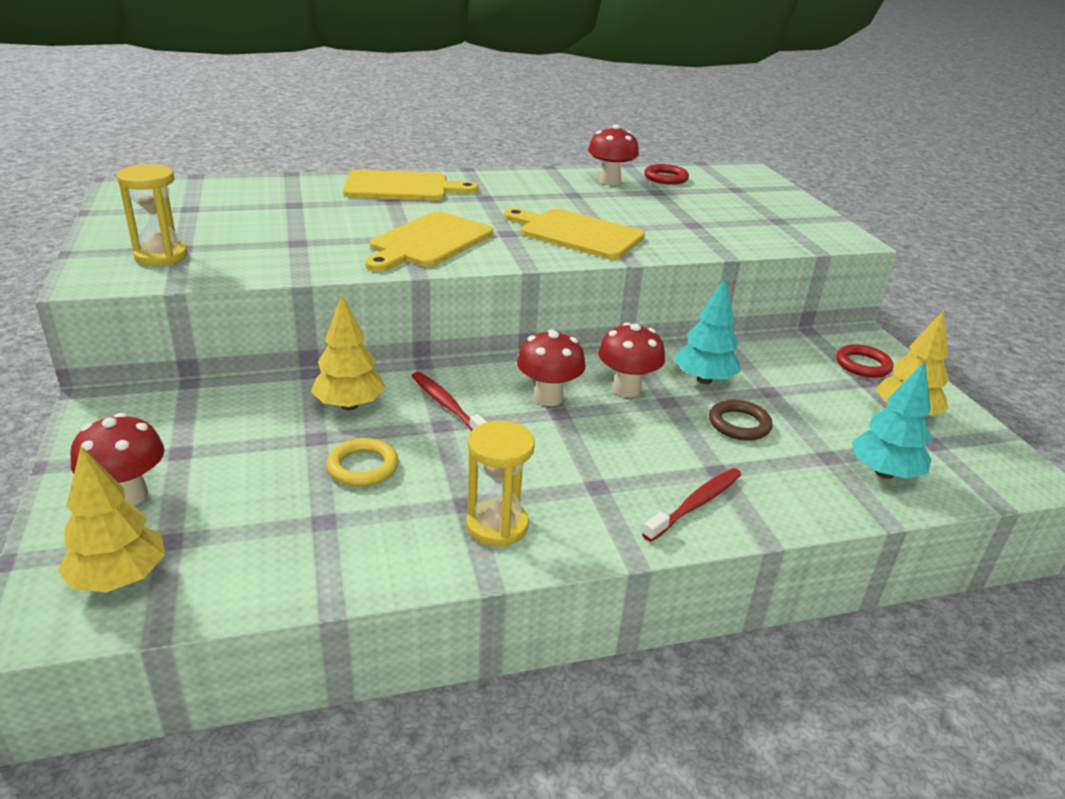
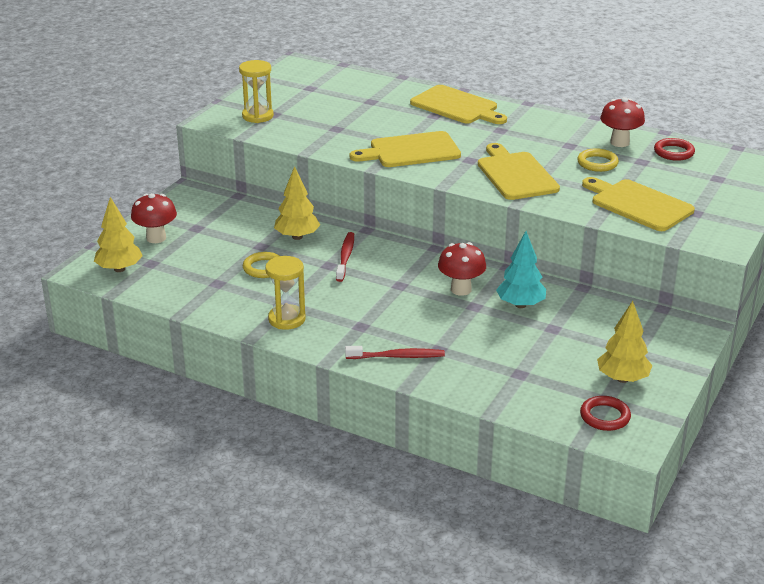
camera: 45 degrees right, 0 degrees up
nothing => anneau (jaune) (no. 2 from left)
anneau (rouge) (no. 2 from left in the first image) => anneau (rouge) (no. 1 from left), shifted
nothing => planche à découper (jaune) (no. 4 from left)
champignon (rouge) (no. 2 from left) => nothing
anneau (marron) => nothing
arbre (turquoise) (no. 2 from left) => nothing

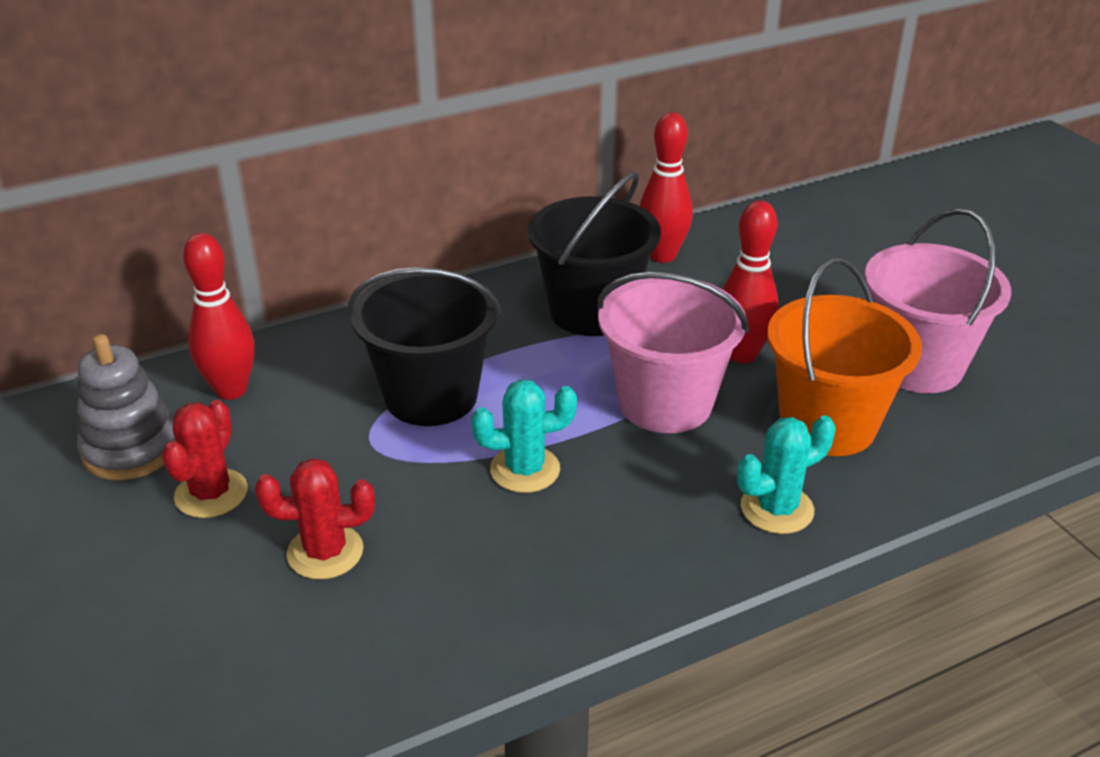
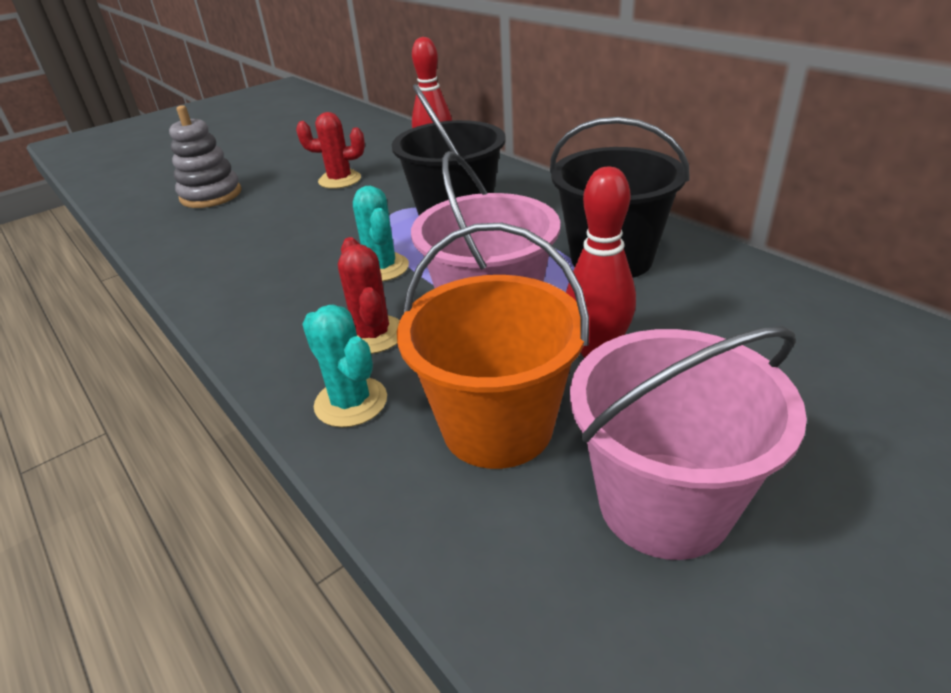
camera: 80 degrees right, 0 degrees up
jouet à empiler (gris), shifted
cactus (rouge) (no. 2 from left), shifted
quille (rouge) (no. 2 from left) => nothing

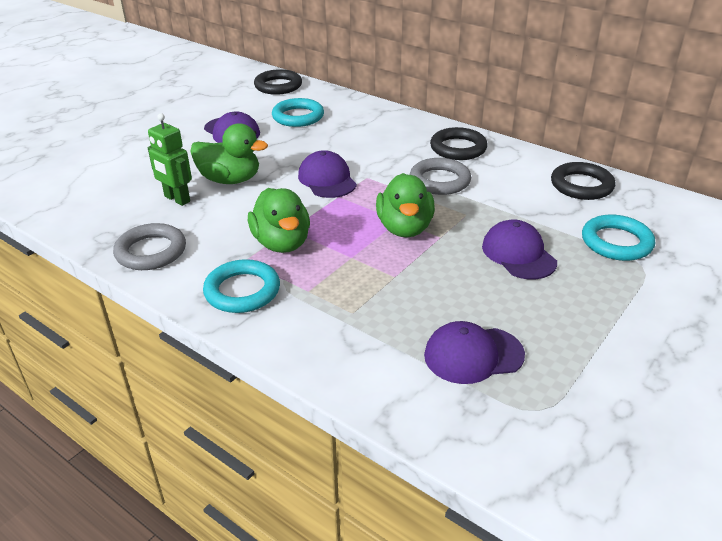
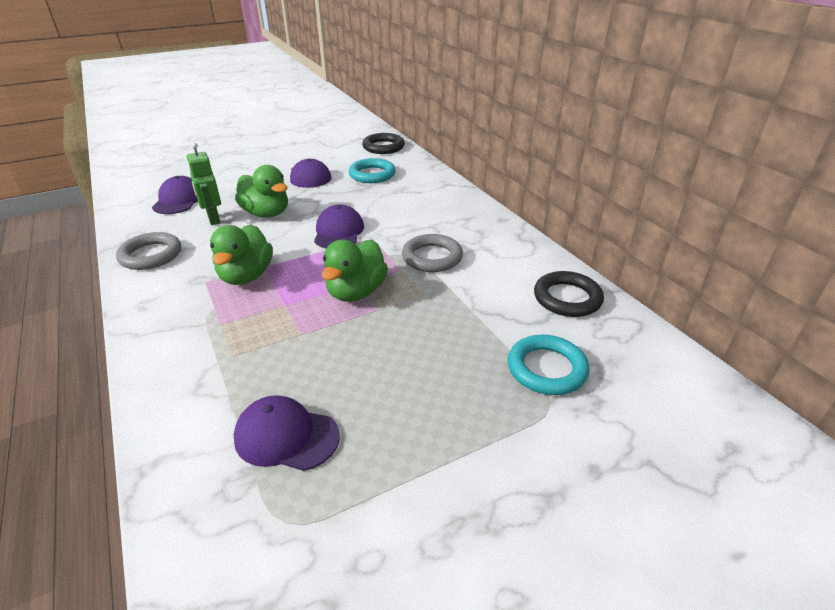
camera: 25 degrees right, 0 degrees up
casquette (violet) (no. 4 from left in the first image) => casquette (violet) (no. 1 from left), shifted
anneau (turquoise) (no. 1 from left) => nothing
anneau (noir) (no. 2 from left) => nothing

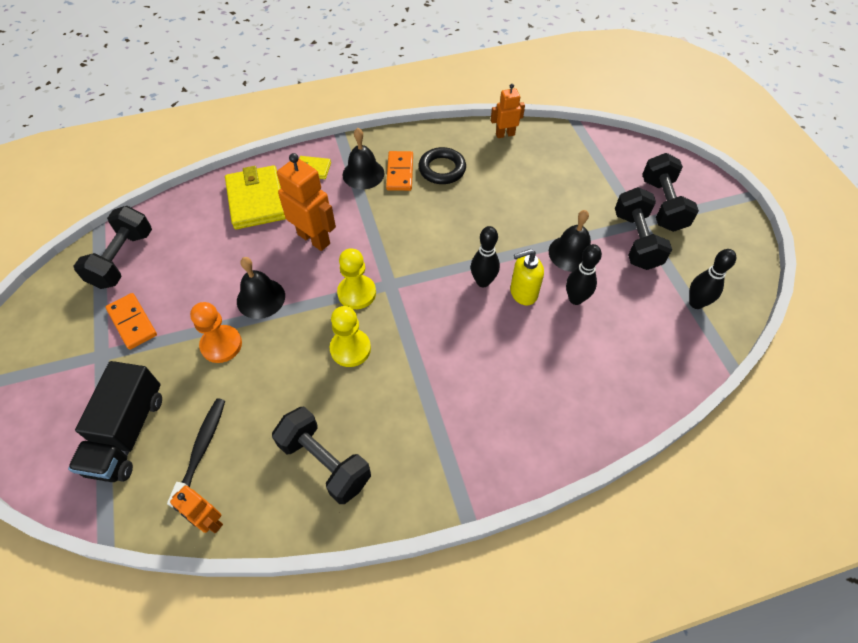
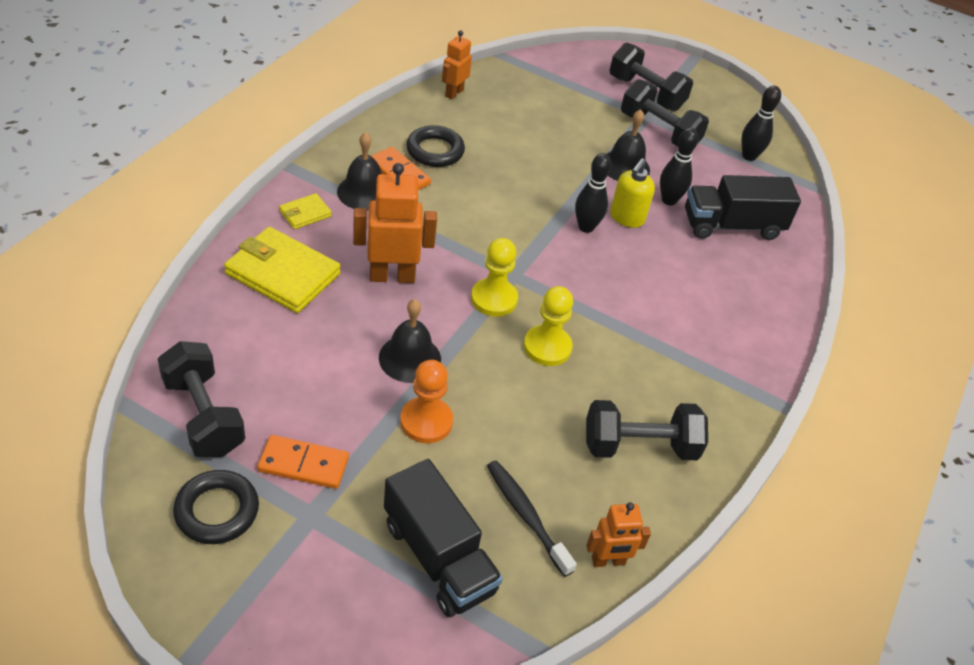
camera: 50 degrees left, 10 degrees down
nothing => anneau (noir) (no. 1 from left)
nothing => camion (noir) (no. 2 from left)

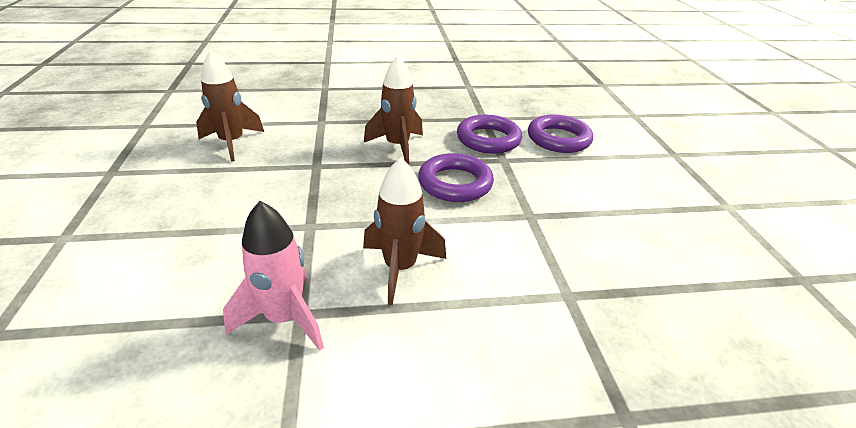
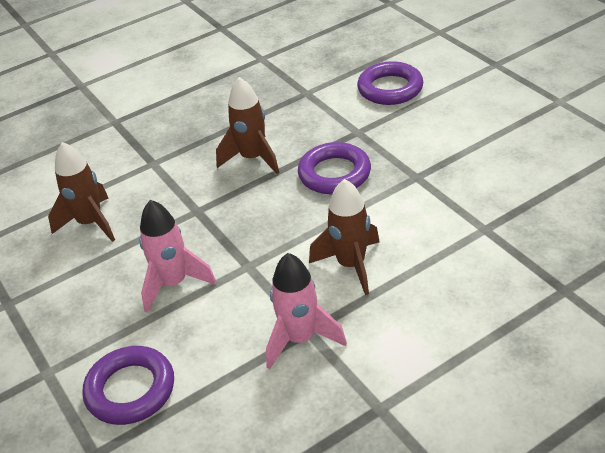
camera: 20 degrees left, 5 degrees up
anneau (violet) (no. 2 from left in the first image) => anneau (violet) (no. 1 from left), shifted
nothing => fusée (rose) (no. 1 from left)

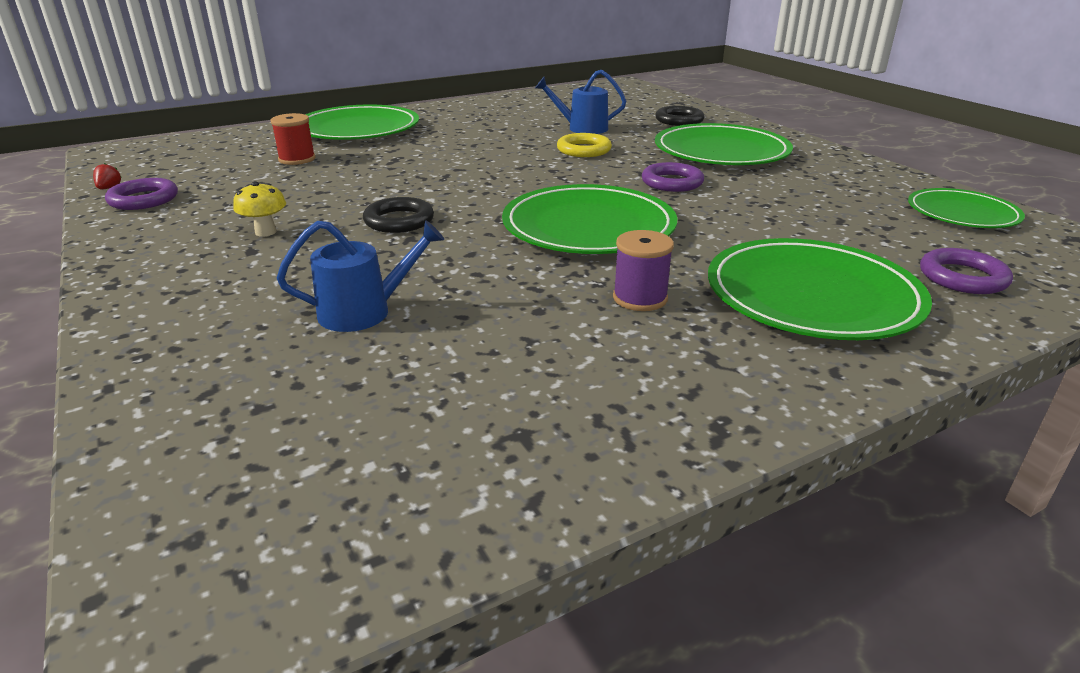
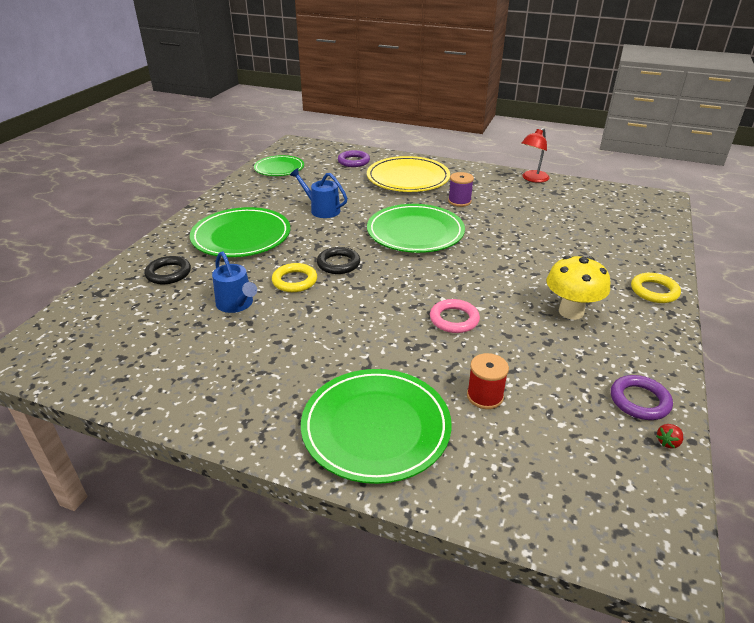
camera: 130 degrees left, 5 degrees up
arrosoir (bleu) (no. 1 from left in the first image) => arrosoir (bleu) (no. 2 from left), shifted
anneau (noir) (no. 1 from left in the first image) => anneau (noir) (no. 2 from left), shifted
assiette (vert) (no. 4 from left) => assiette (jaune)
nothing => anneau (rose)
nothing => lampe (rouge)
champignon (jaune), x1.80
nothing => anneau (jaune) (no. 2 from left)
anneau (violet) (no. 2 from left) => nothing

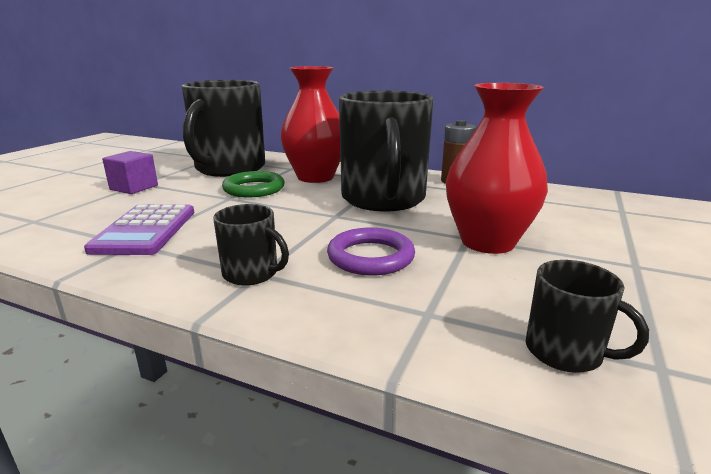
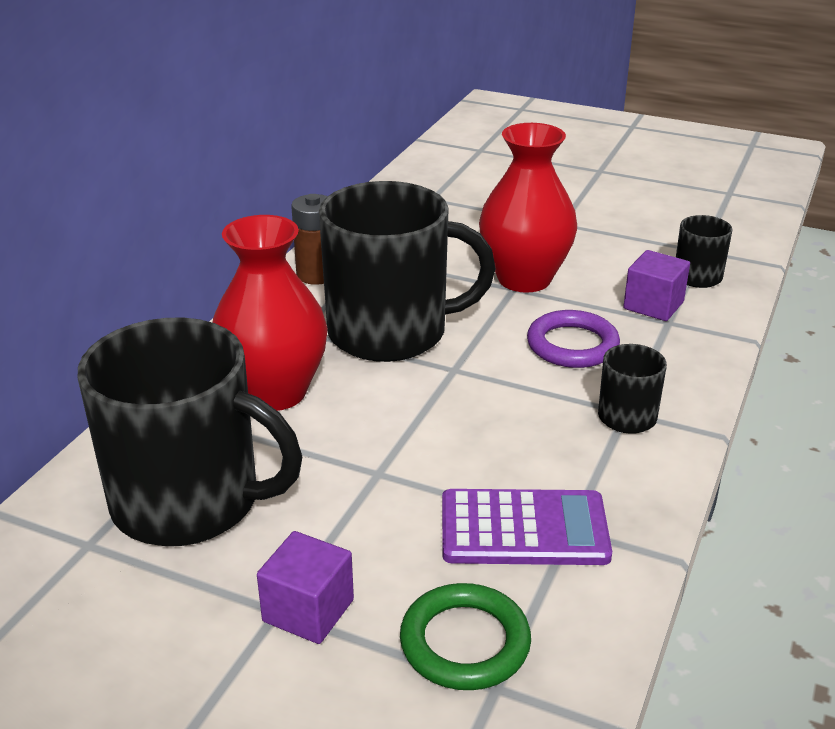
camera: 90 degrees left, 10 degrees up
anneau (vert), shifted
nothing => cube (violet) (no. 2 from left)

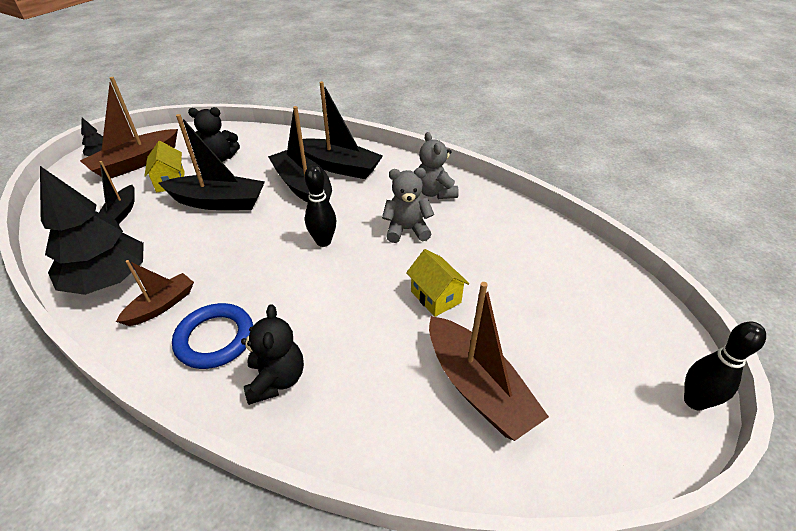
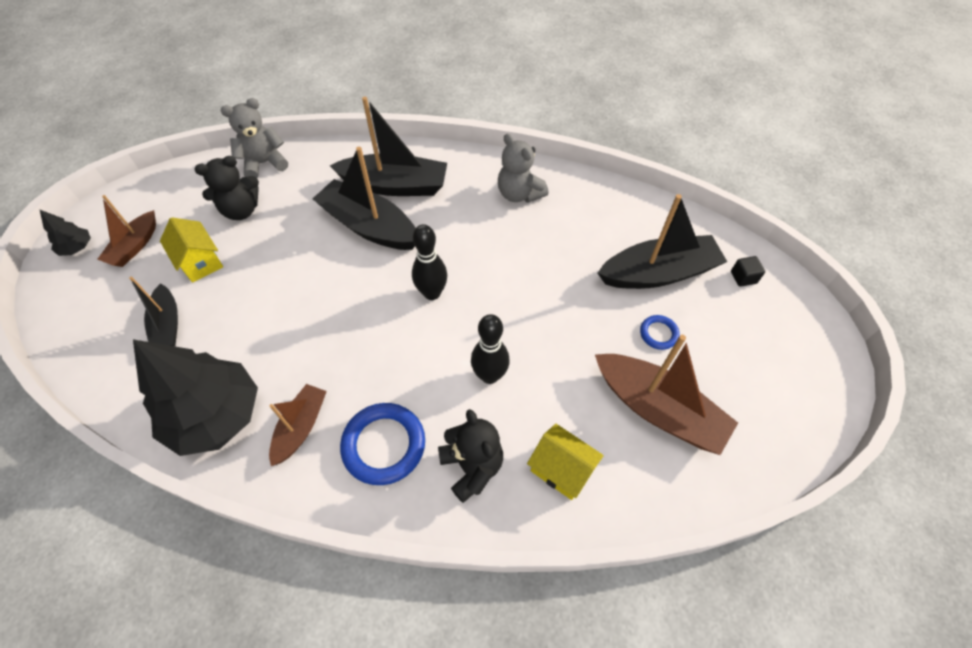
camera: 20 degrees left, 15 degrees up
bateau (marron) (no. 1 from left), x0.58
ours en peluche (gris) (no. 1 from left), shifted
quille (noir) (no. 2 from left), shifted
maison (jaune) (no. 2 from left), shifted
bateau (noir) (no. 2 from left in the first image) => bateau (noir) (no. 4 from left), shifted
nothing => anneau (bleu) (no. 2 from left)
nothing => cube (noir)

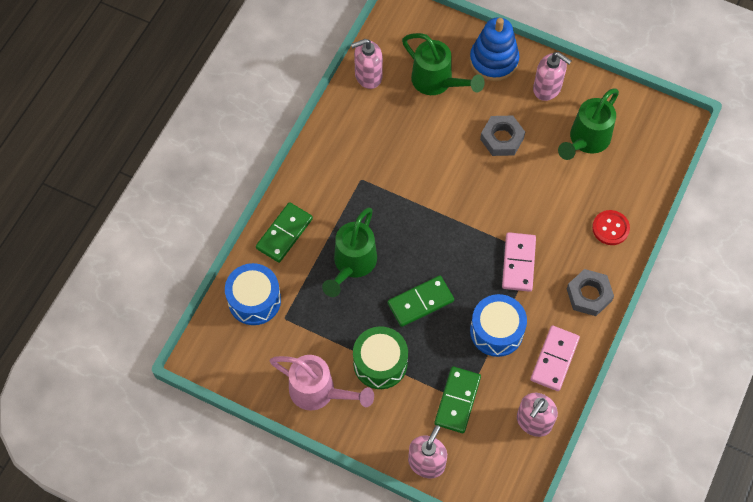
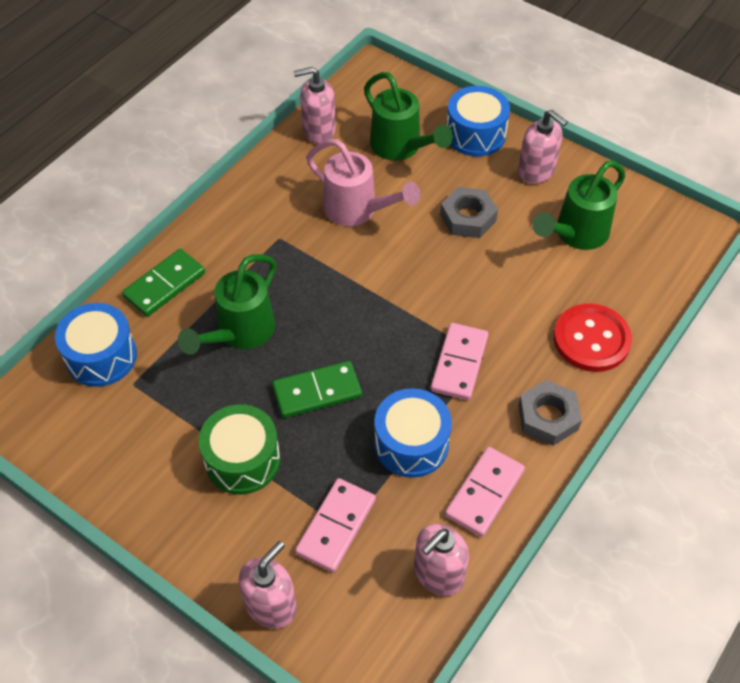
camera: 10 degrees right, 10 degrees down
domino (vert) (no. 3 from left) => domino (rose) (no. 1 from left)
arrosoir (rose), shifted
jouet à empiler (bleu) => tambour (bleu) (no. 3 from left)
bouton (rouge), x1.54

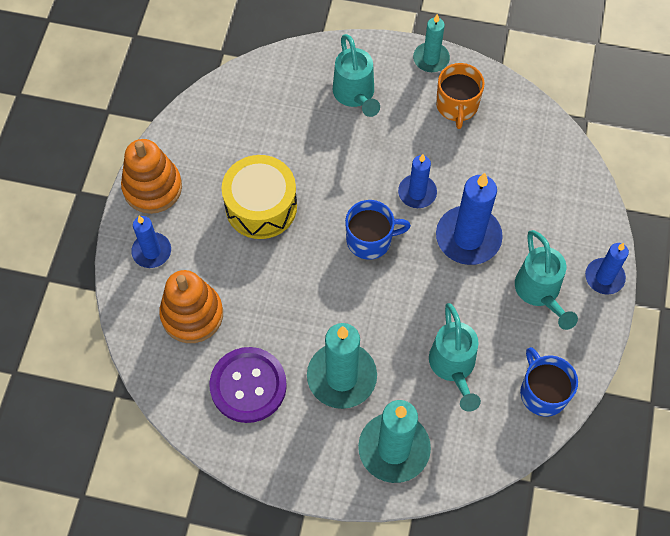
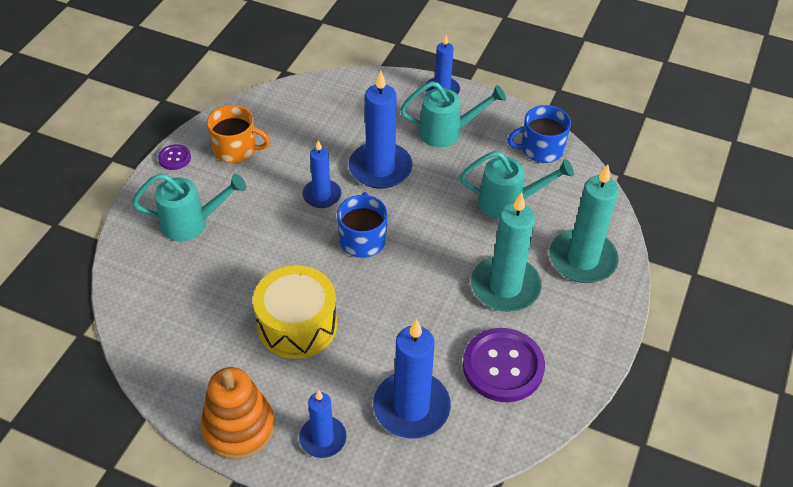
camera: 80 degrees left, 15 degrees down
bougie (turquoise) (no. 3 from left) => bouton (violet) (no. 1 from left)
jouet à empiler (orange) (no. 2 from left) => bougie (bleu) (no. 4 from left)

